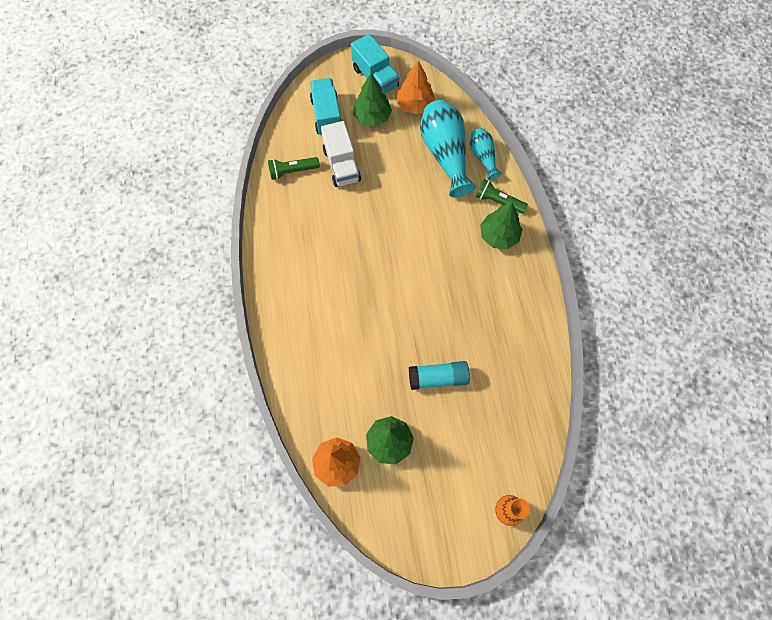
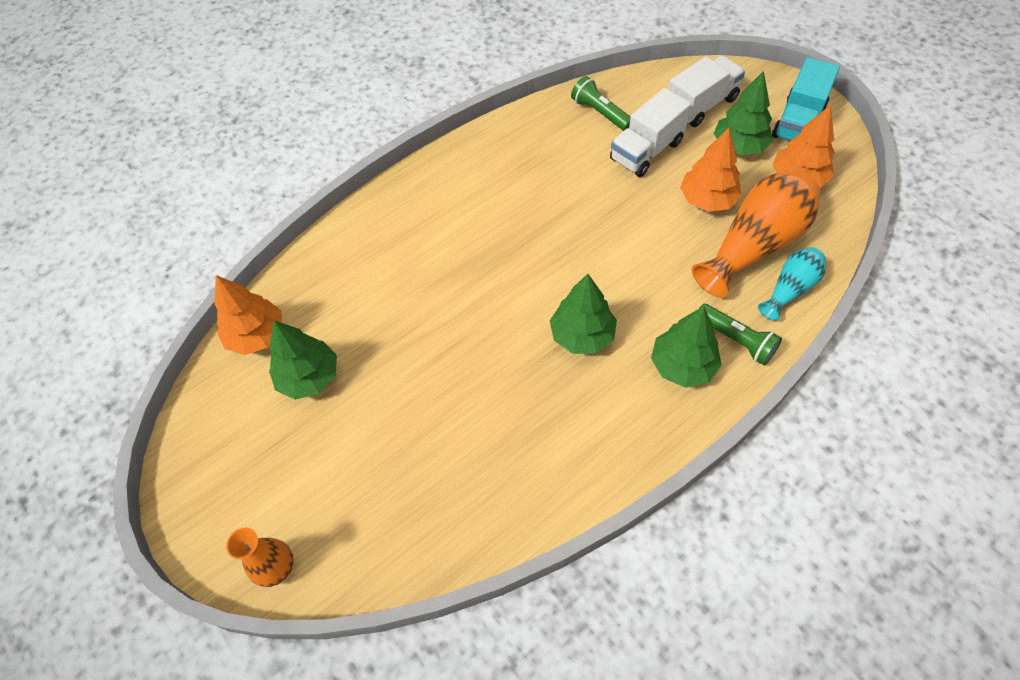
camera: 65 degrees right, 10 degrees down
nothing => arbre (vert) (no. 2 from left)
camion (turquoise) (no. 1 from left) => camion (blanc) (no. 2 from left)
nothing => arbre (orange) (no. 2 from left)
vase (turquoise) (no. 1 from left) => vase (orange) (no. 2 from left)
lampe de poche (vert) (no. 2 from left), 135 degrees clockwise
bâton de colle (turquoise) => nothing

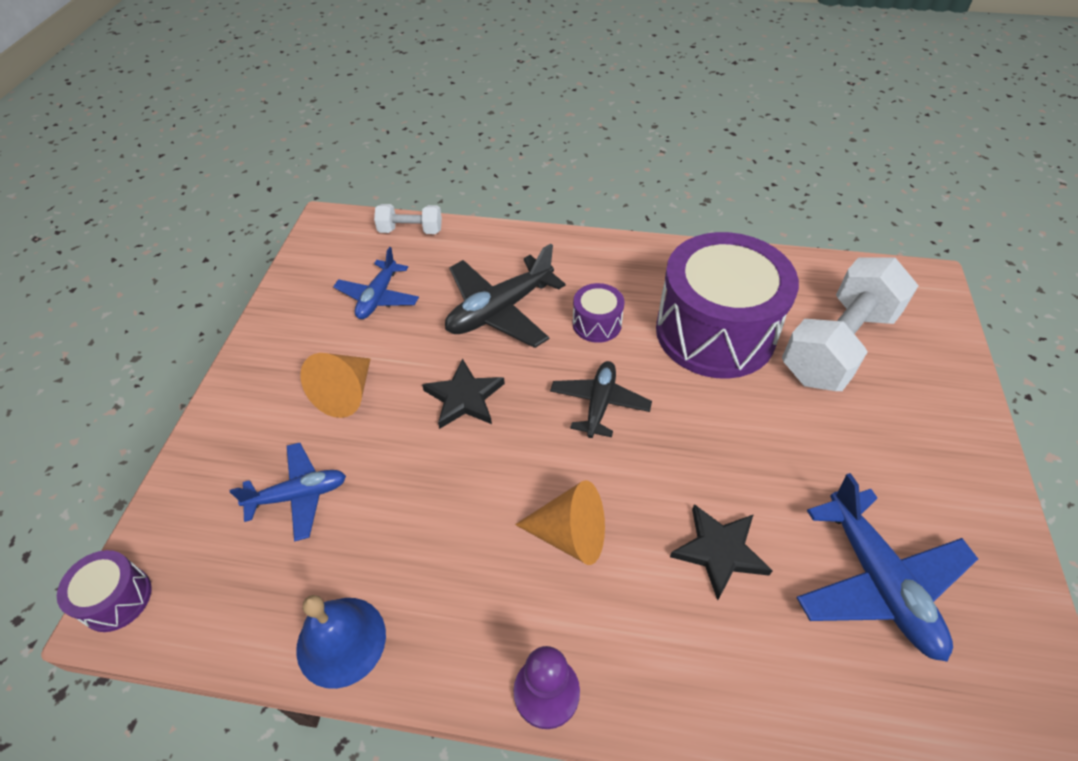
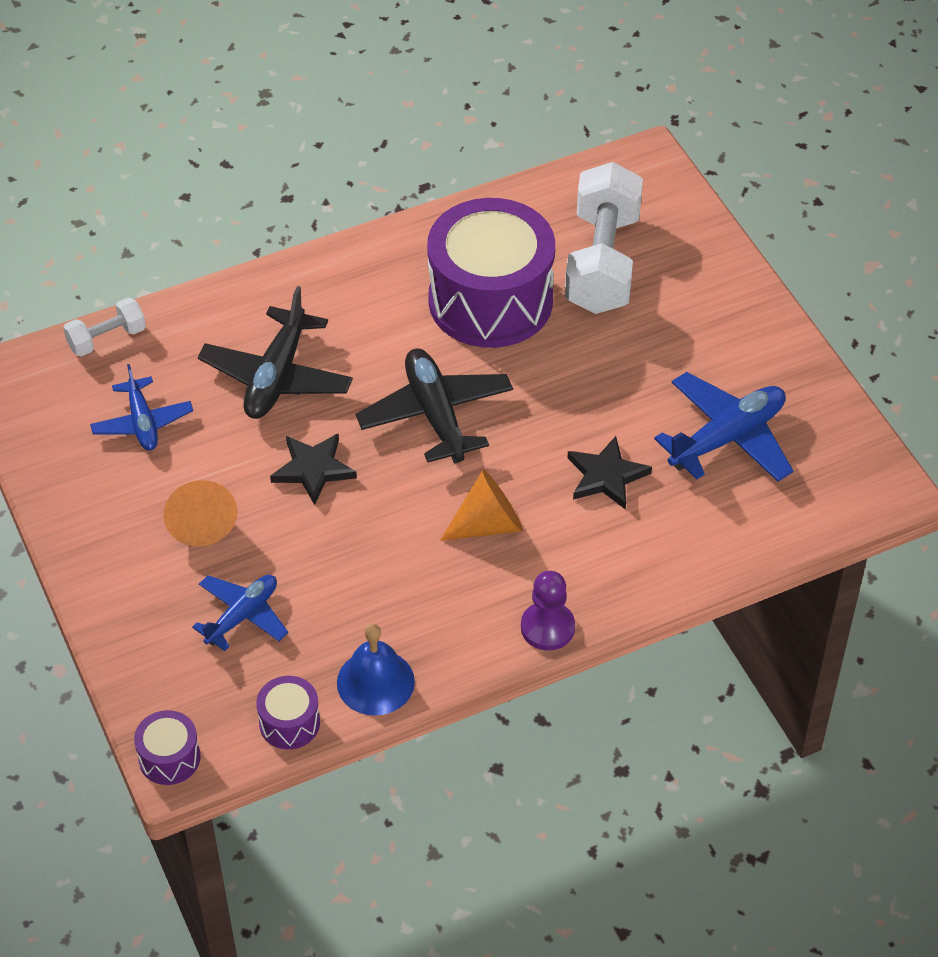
camera: 35 degrees left, 0 degrees up
tambour (violet) (no. 2 from left), shifted
avion (noir) (no. 2 from left), x1.56
avion (bleu) (no. 3 from left), 75 degrees counterclockwise

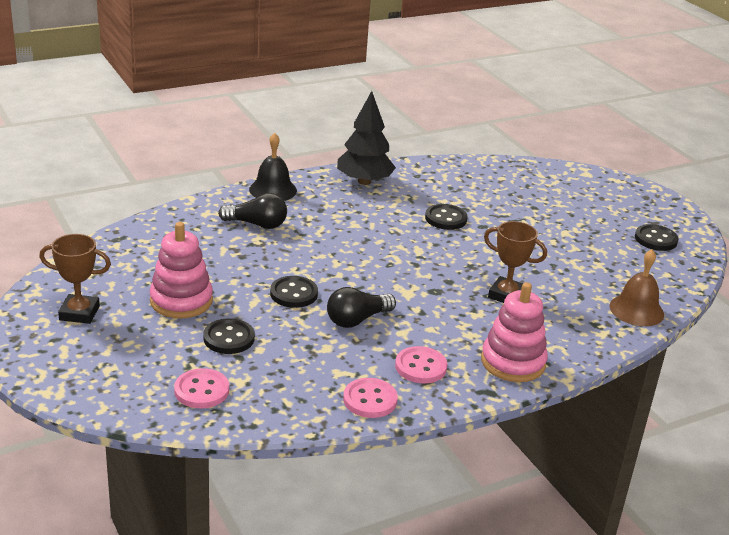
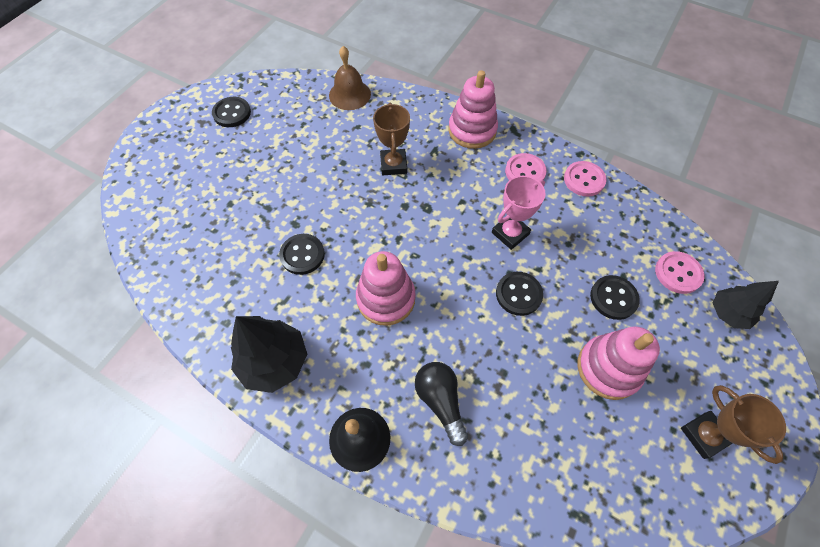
camera: 120 degrees left, 30 degrees up
nothing => jouet à empiler (rose) (no. 1 from left)
ampoule (noir) (no. 2 from left) => trophée (rose)
nothing => arbre (noir) (no. 2 from left)

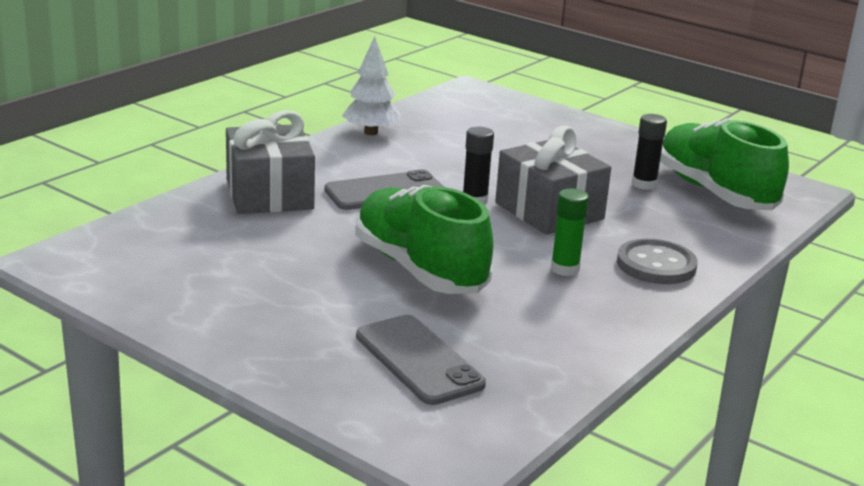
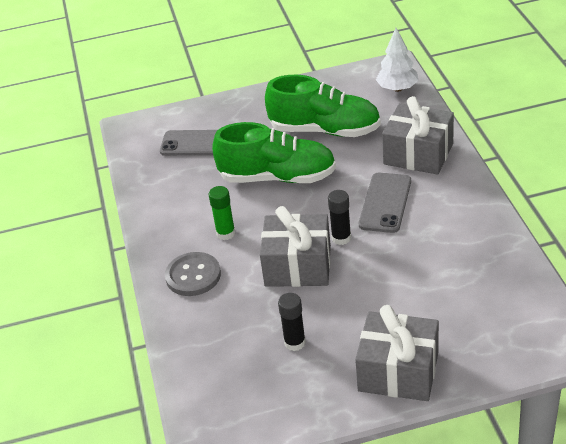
camera: 135 degrees right, 15 degrees up
chaussure (vert) (no. 2 from left), shifted
nothing => cadeau (gris) (no. 2 from left)
arbre (blanc), shifted

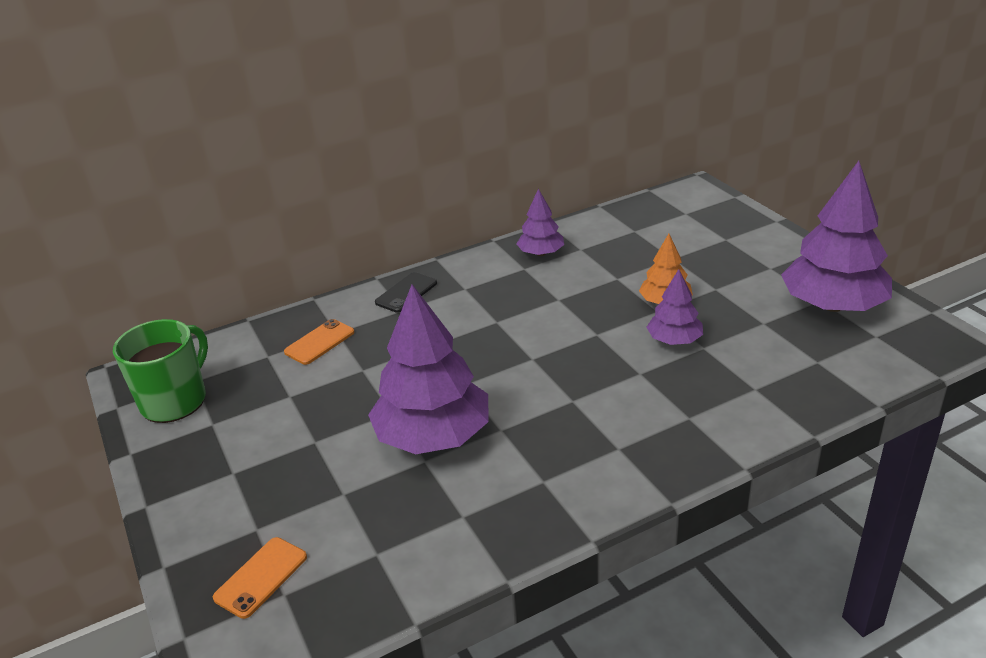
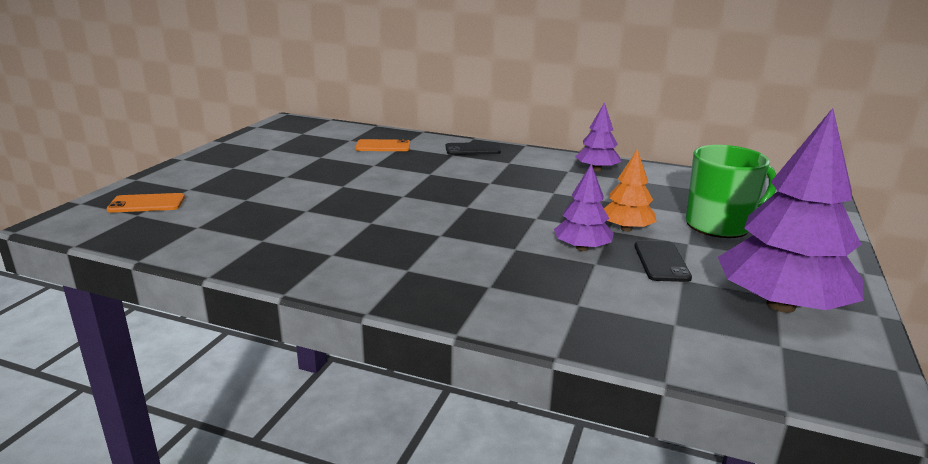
camera: 45 degrees right, 10 degrees down
nothing => téléphone (noir) (no. 2 from left)
tasse (vert), shifted
arbre (violet) (no. 1 from left) => nothing

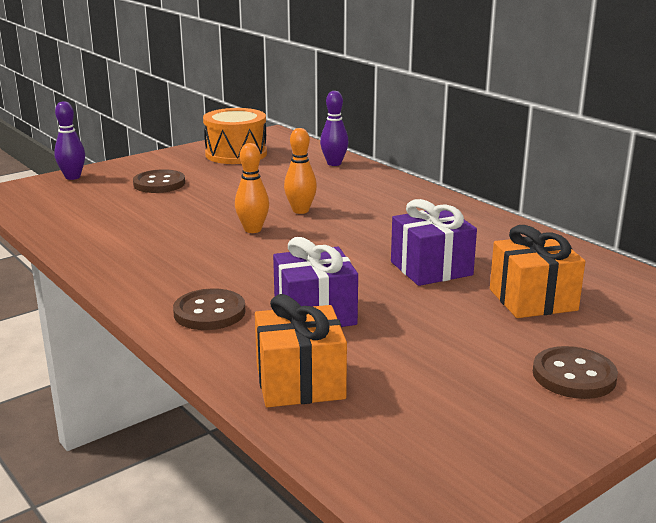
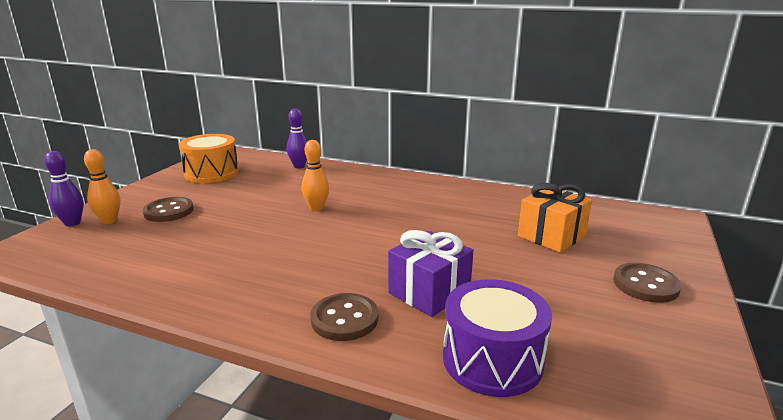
camera: 30 degrees left, 0 degrees up
quille (orange) (no. 1 from left), shifted
cadeau (orange) (no. 1 from left) => tambour (violet)
cadeau (violet) (no. 2 from left) => nothing

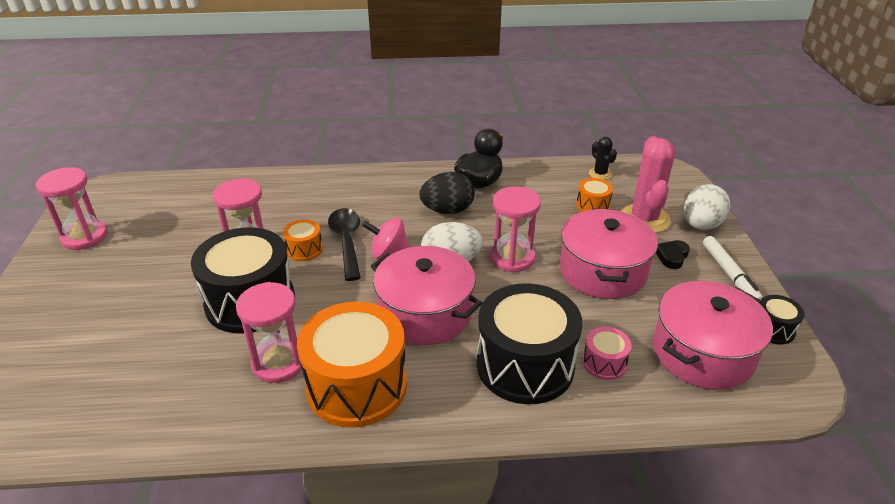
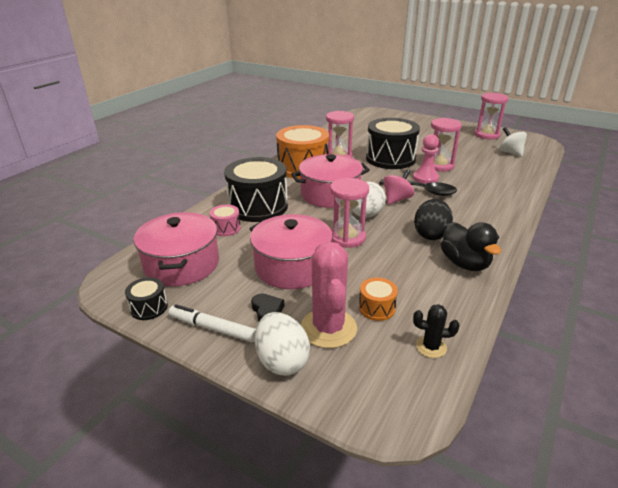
camera: 125 degrees right, 5 degrees down
cactus (rose), 45 degrees clockwise
tambour (orange) (no. 1 from left) => pion (rose)
nothing => toupie (blanc)

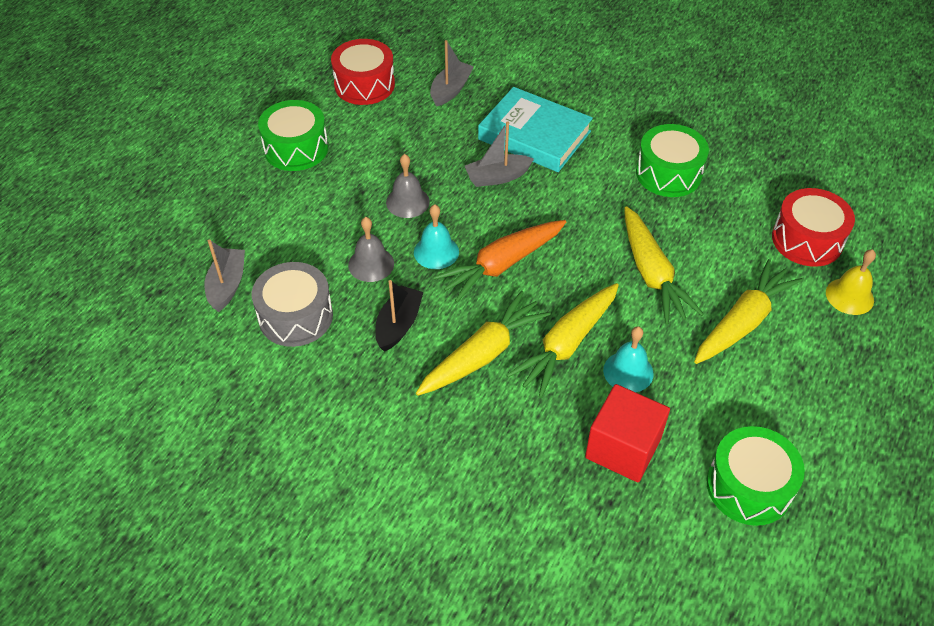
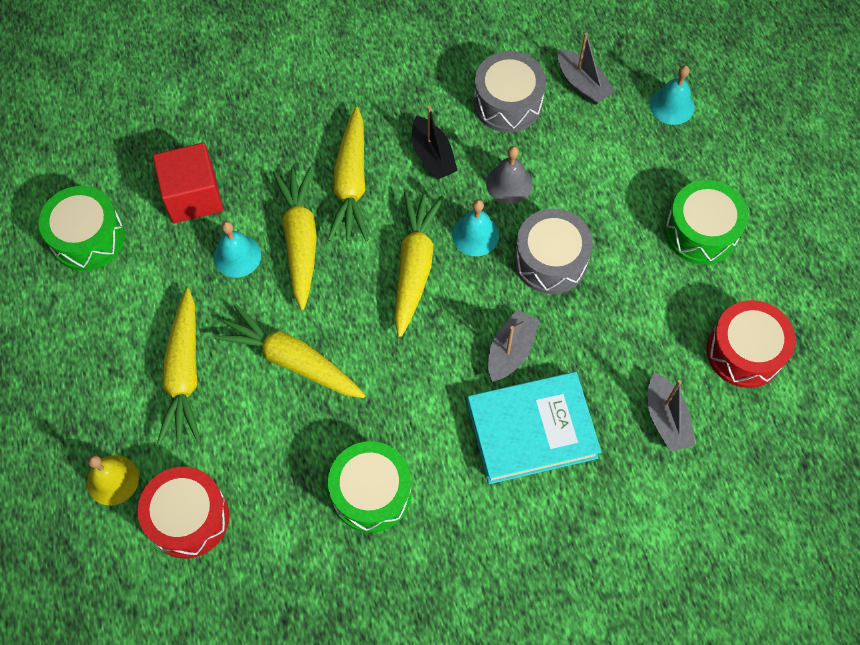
camera: 135 degrees right, 15 degrees up
carotte (orange) => carotte (jaune) (no. 5 from left)
cloche (gris) (no. 2 from left) => tambour (gris) (no. 2 from left)
nothing => cloche (turquoise) (no. 3 from left)

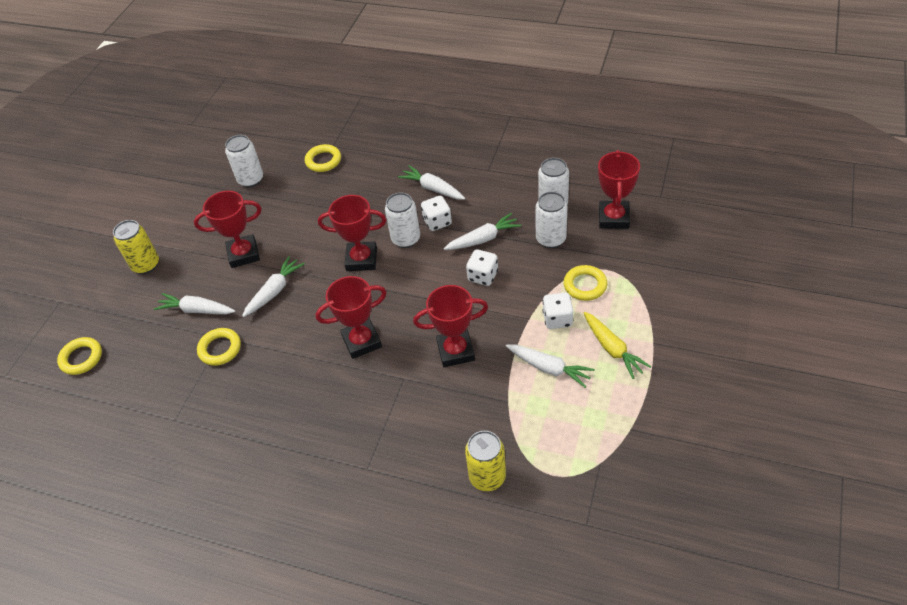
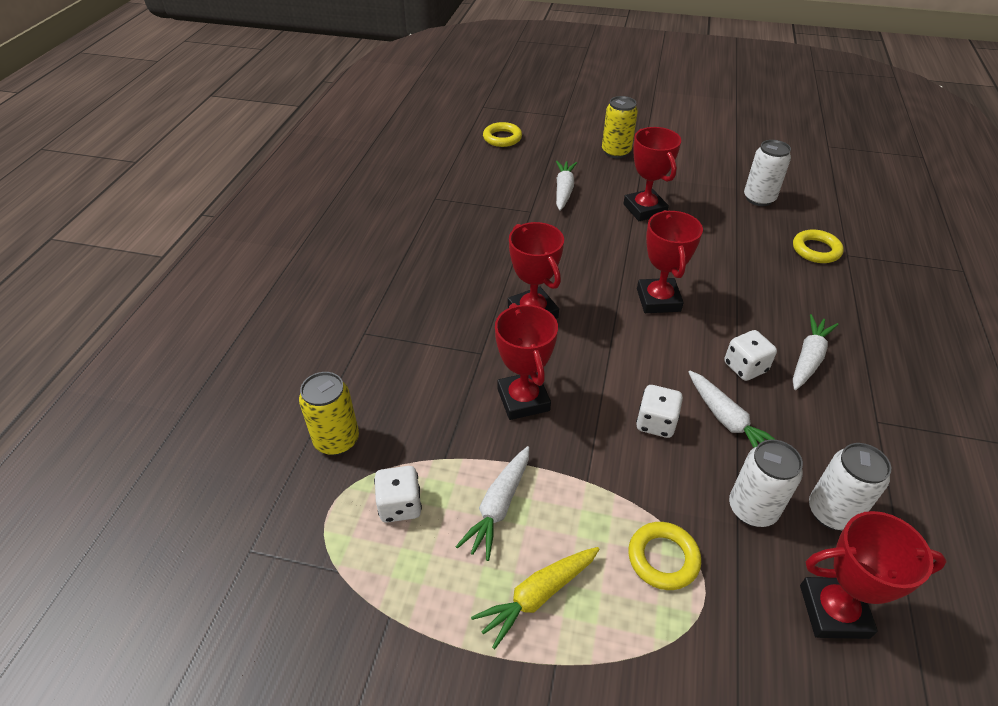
camera: 80 degrees right, 5 degrees down
dé (blanc) (no. 3 from left in the first image) => dé (blanc) (no. 1 from left), shifted
anneau (jaune) (no. 2 from left) => nothing
carotte (blanc) (no. 2 from left) => nothing
canette (blanc) (no. 2 from left) => nothing

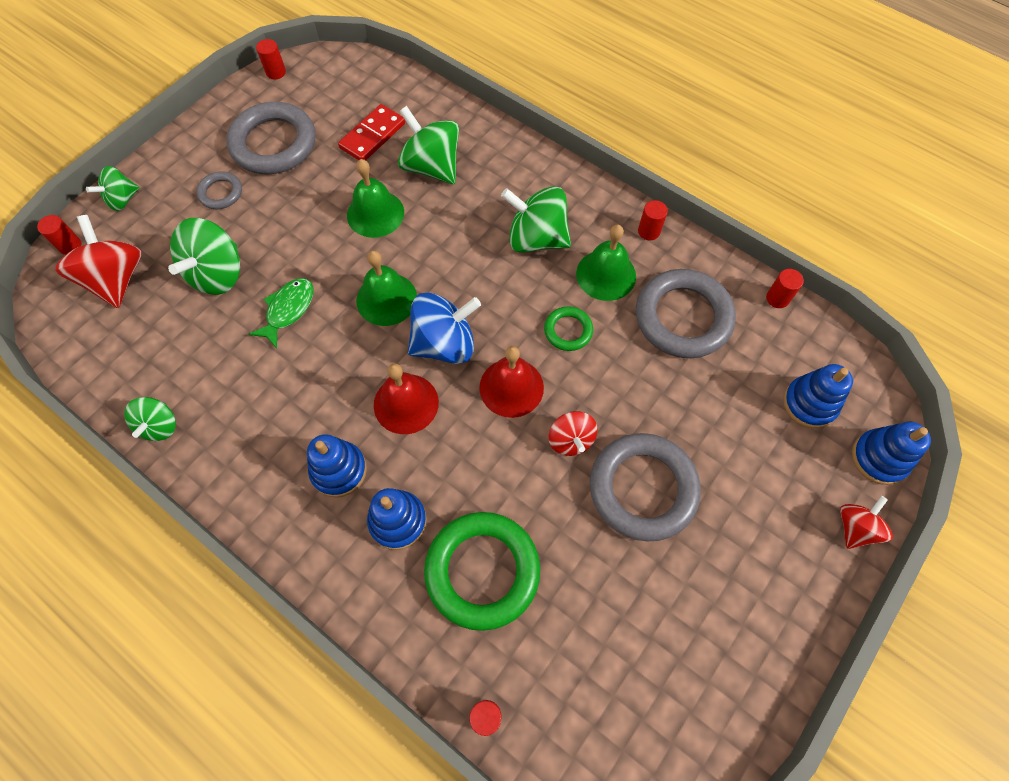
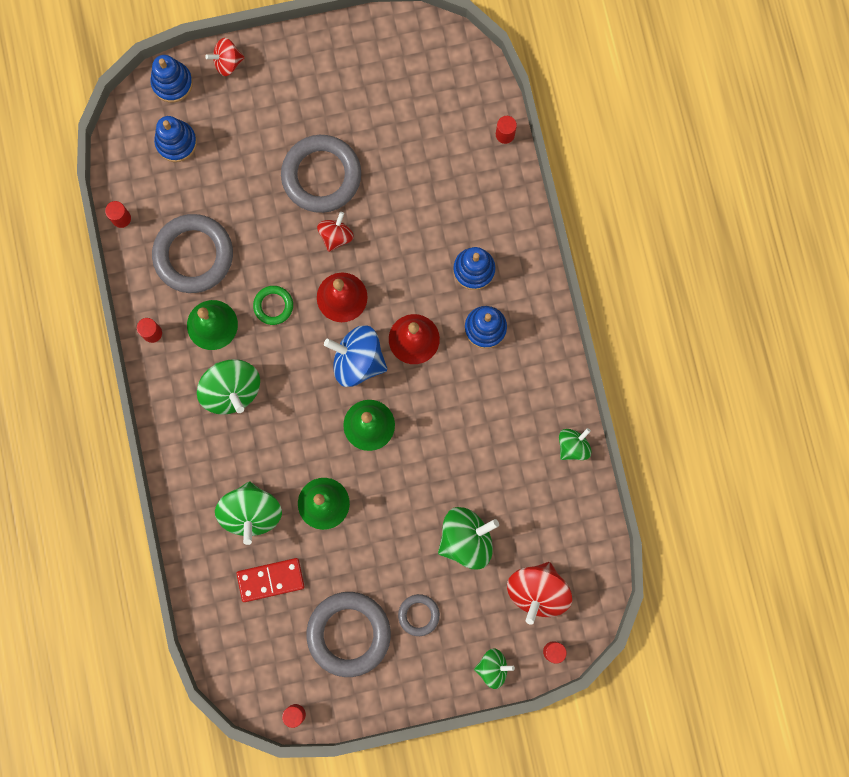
camera: 140 degrees left, 15 degrees up
poisson (vert) => nothing
anneau (vert) (no. 1 from left) => nothing

